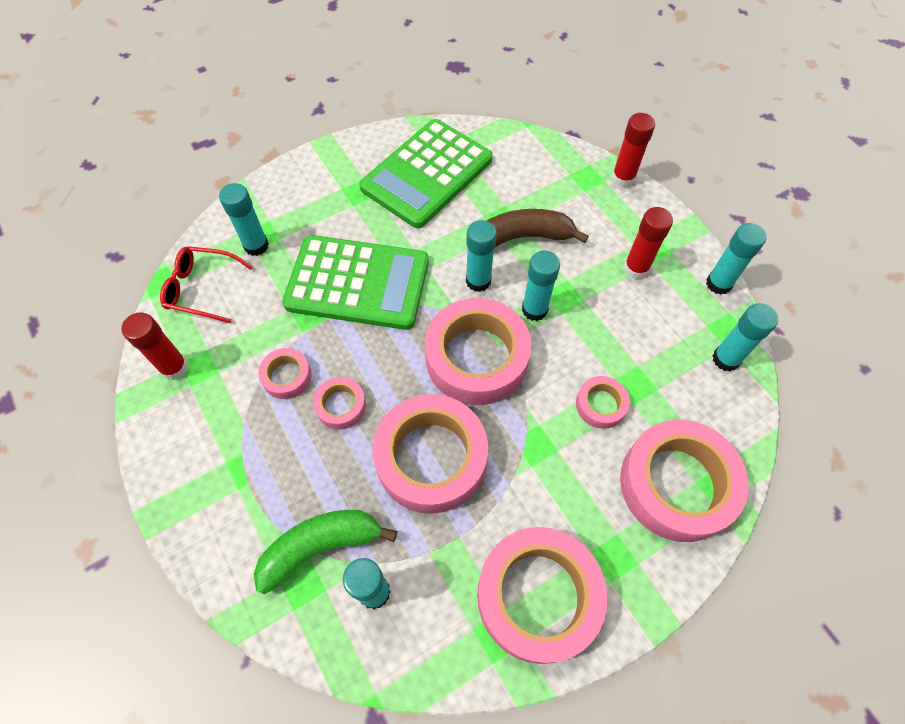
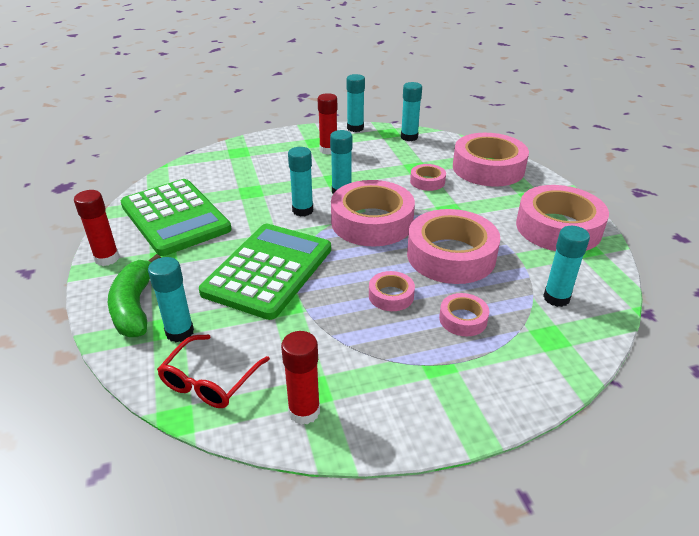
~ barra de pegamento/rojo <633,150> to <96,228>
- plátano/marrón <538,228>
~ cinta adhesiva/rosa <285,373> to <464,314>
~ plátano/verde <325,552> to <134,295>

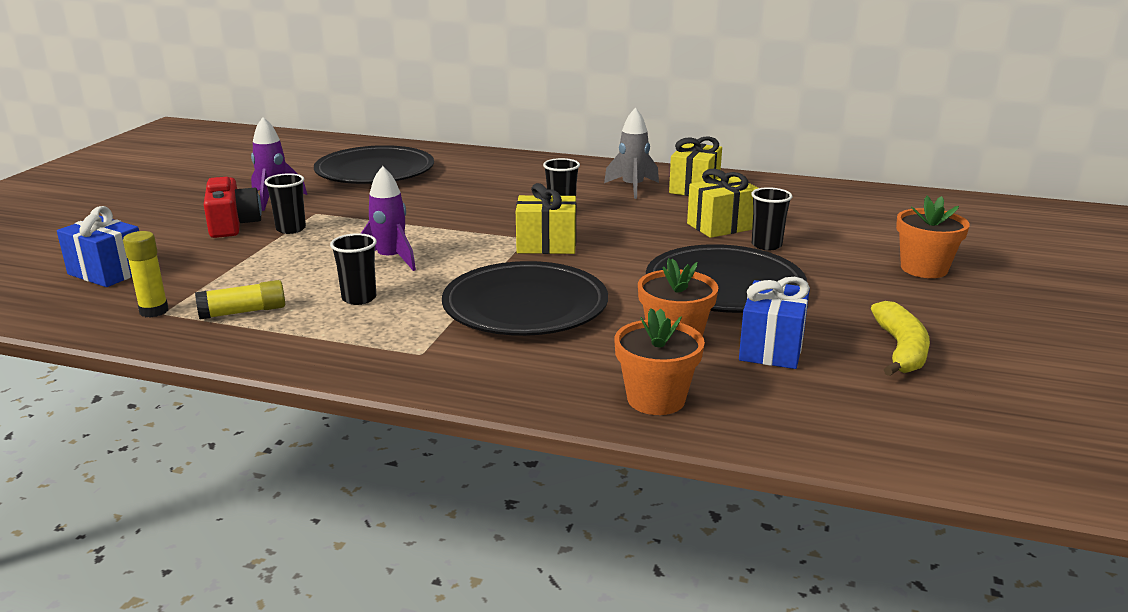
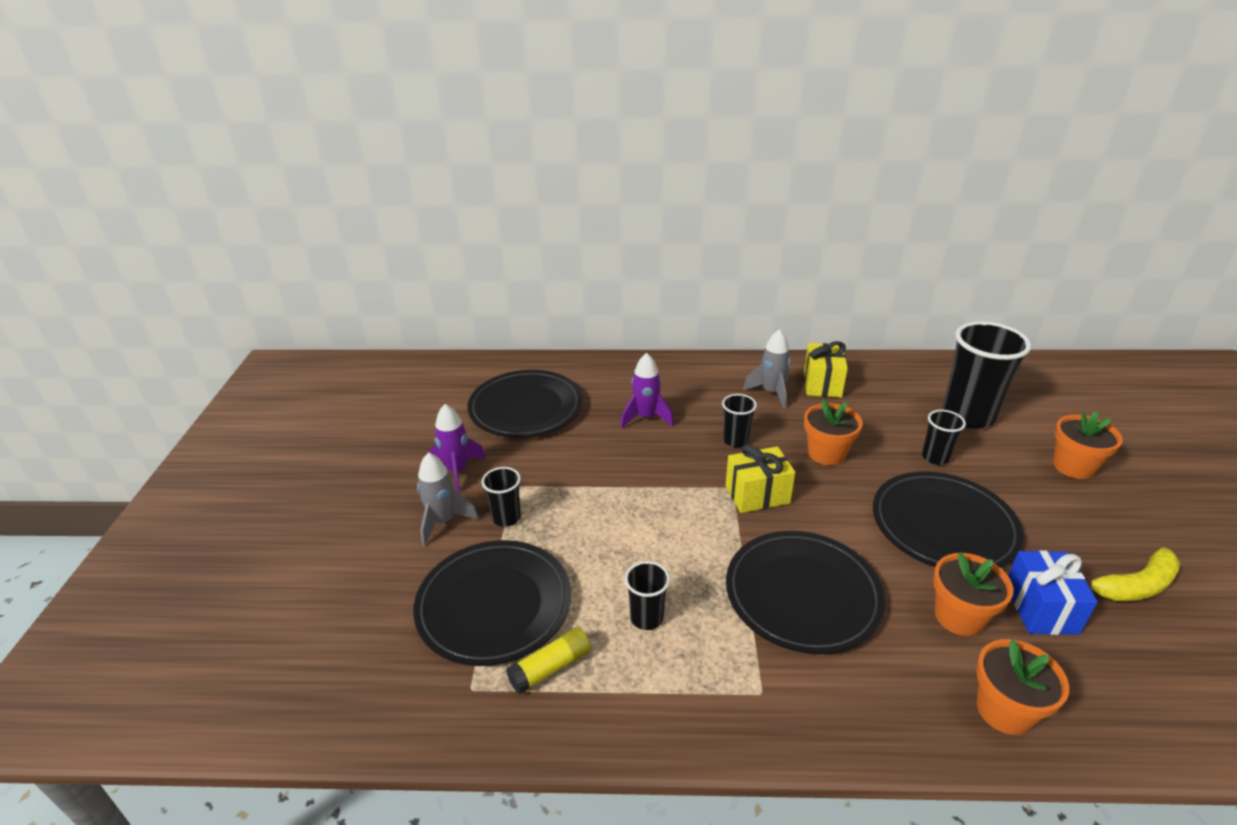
~ cohete/morado <388,218> to <647,390>
- regalo/amarillo <722,203>
~ cámara/rojo <233,207> to cohete/gris <448,499>
- regalo/azul <98,246>
- barra de pegamento/amarillo <146,274>
~ plátano/amarillo <900,338> = <1133,574> 75 degrees clockwise
+ vaso/negro <986,375>
+ maceta/naranja <833,433>
+ plato/negro <492,603>

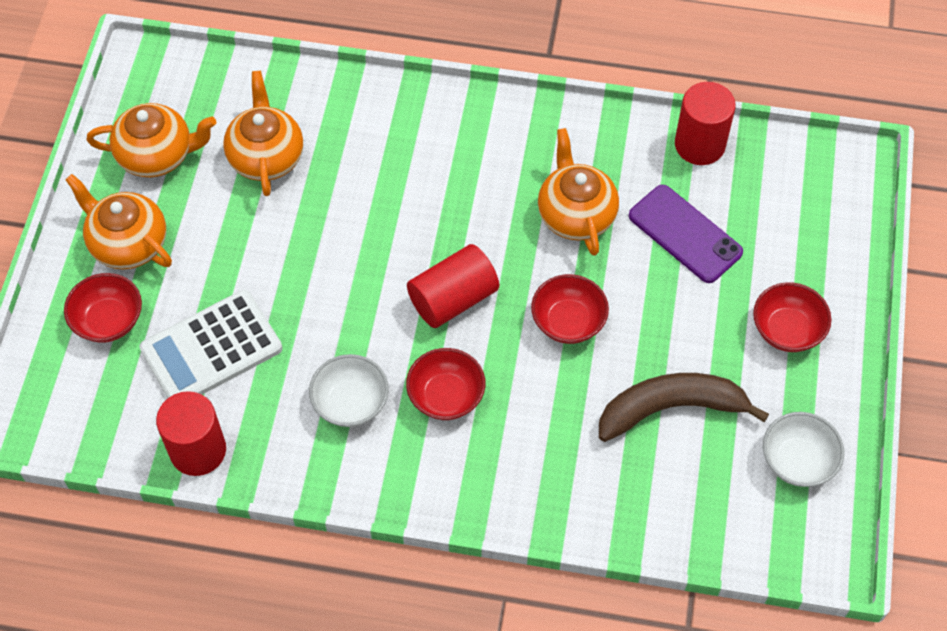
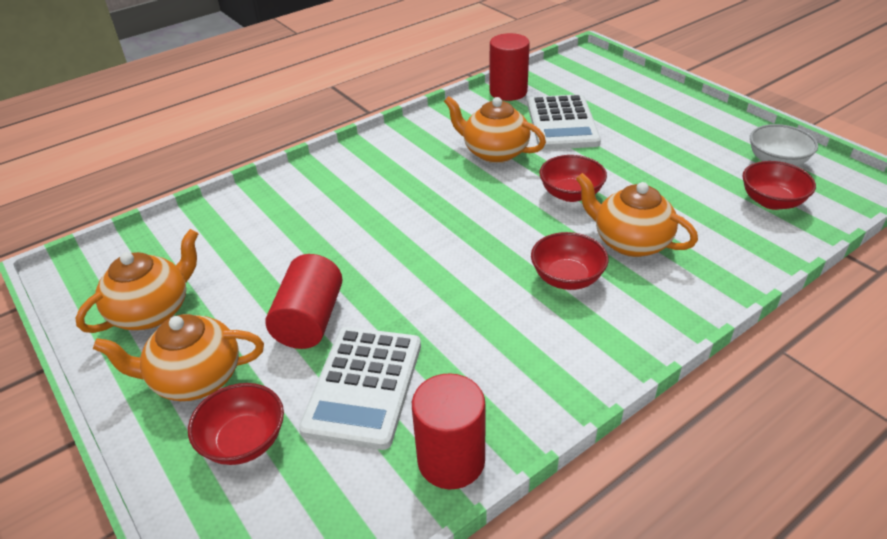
~ tetera/naranja <263,133> to <637,215>
~ móvil/morado <686,234> to calculadora/blanco <564,122>
~ cilindro/rojo <453,286> to <304,301>
~ cuenco/rojo <792,317> to <779,185>
- cuenco/blanco <349,390>
- plátano/marrón <684,407>

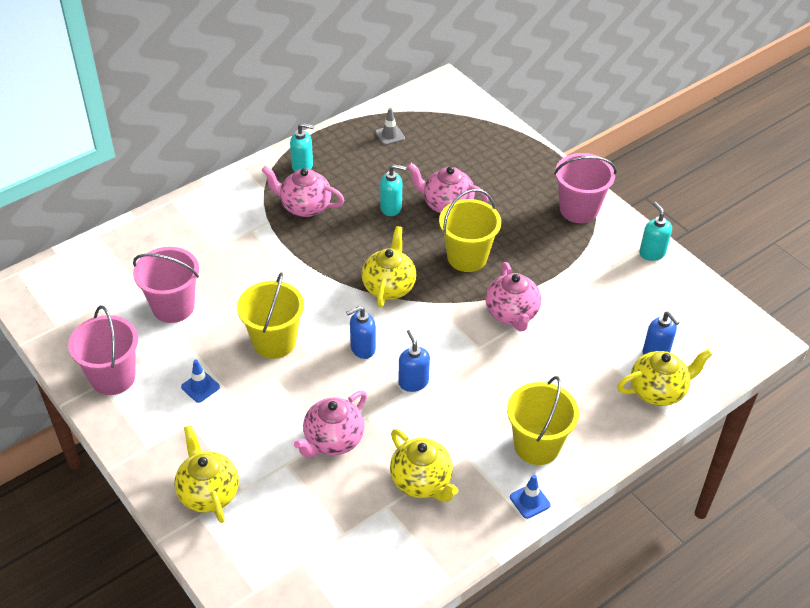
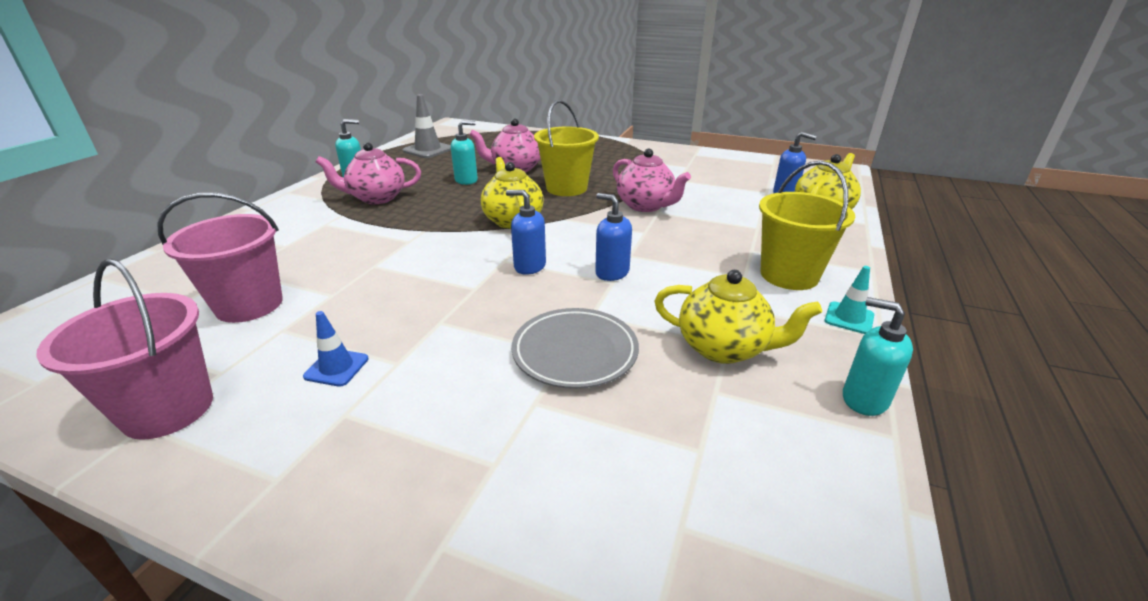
~ cono de tráfico/gris <390,126> = <426,126> x1.65
- balde/rosa <585,188>
~ dispensador de jabón/turquesa <655,231> to <878,356>
- balde/amarillo <270,315>
~ dispensador de jabón/azul <361,332> = <526,232> 75 degrees clockwise
~ tetera/rosa <330,424> to plato/gris <575,348>
- tetera/amarillo <206,474>
~ cono de tráfico/azul <530,497> to cono de tráfico/turquesa <849,300>

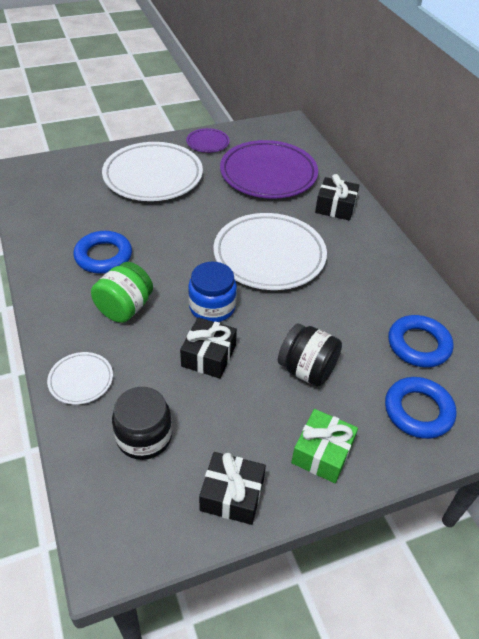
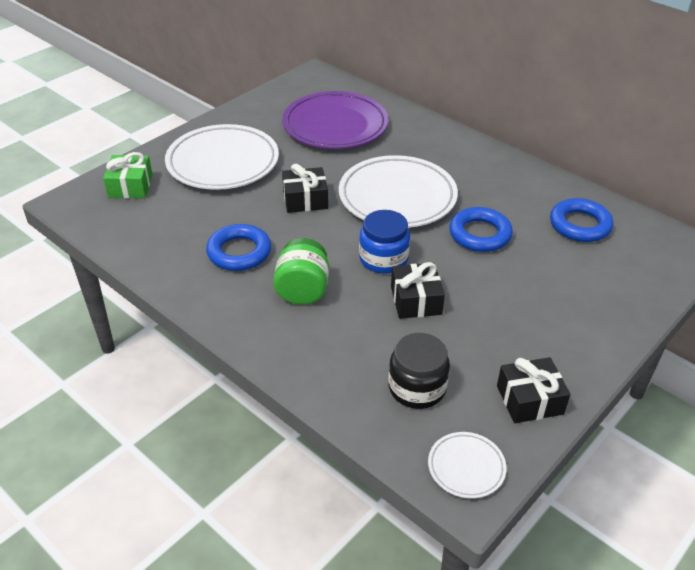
- plato/morado <208,140>
~ regalo/negro <337,197> to <305,188>
- tarro/negro <310,355>
~ plato/blanco <80,378> to <467,465>
~ anillo/azul <421,408> to <481,229>
~ regalo/verde <324,446> to <127,175>

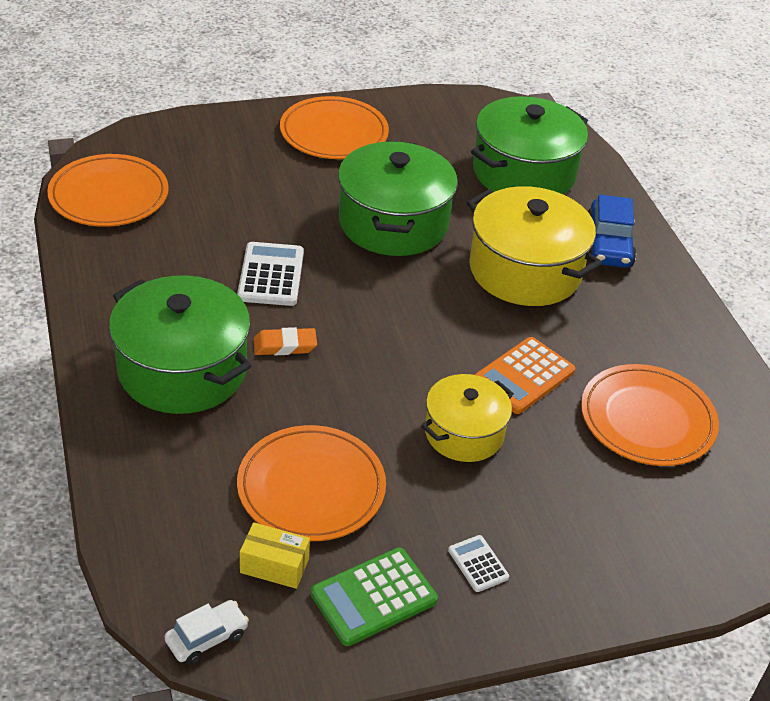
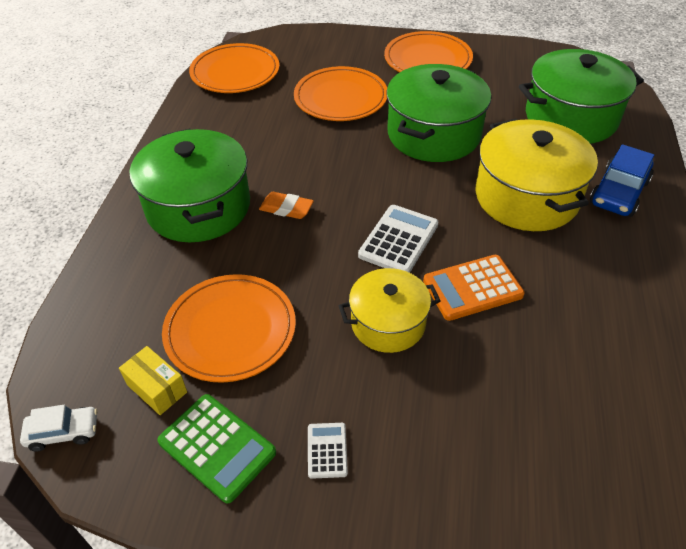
~ calculadora/blanco <270,274> to <398,239>
~ plato/naranja <650,415> to <340,93>
~ calculadora/verde <374,597> = <216,448> 135 degrees counterclockwise

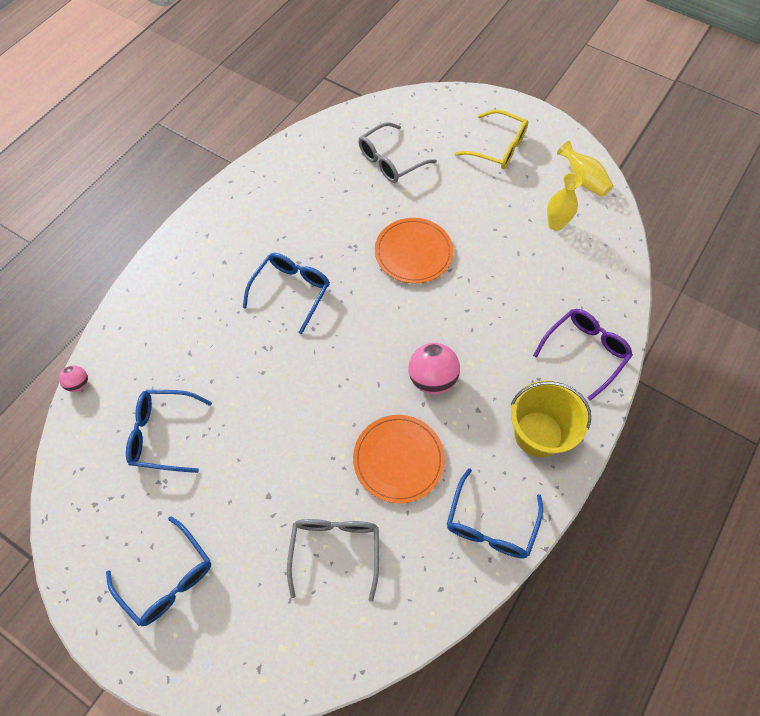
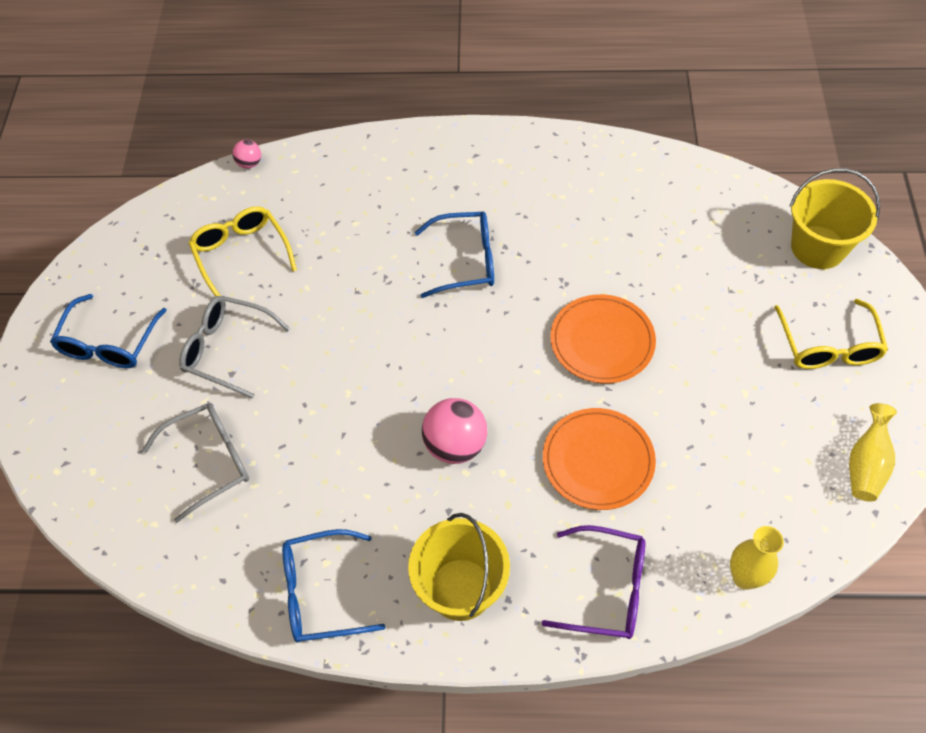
~ gafas/gris <397,152> to <234,347>
~ florero/amarillo <564,202> to <757,558>
~ gafas/azul <169,431> to gafas/amarillo <243,251>
~ plato/naranja <399,459> to <599,459>
+ balde/amarillo <835,218>

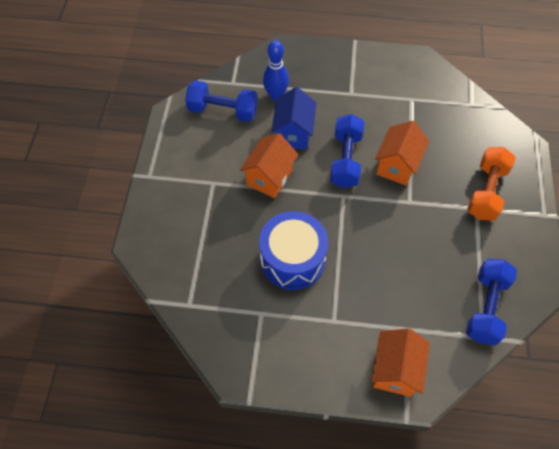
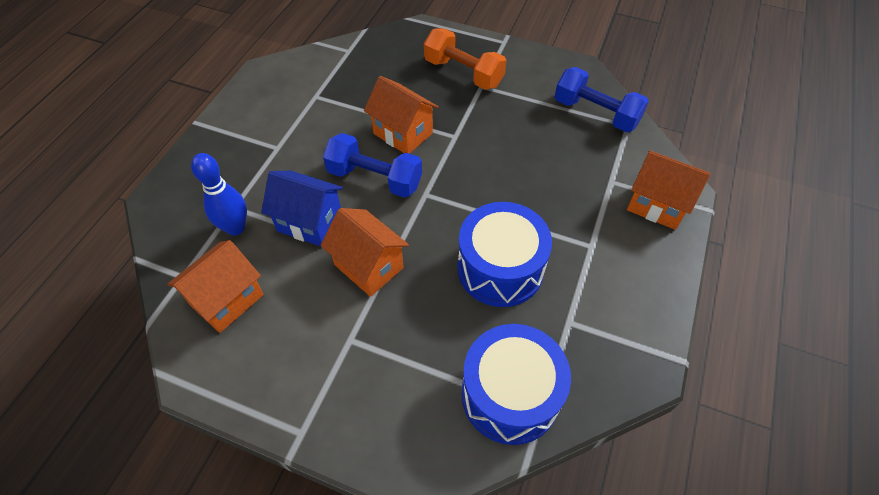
~ mancuerna/azul <221,101> to casa/naranja <215,286>
+ tambor/azul <516,384>

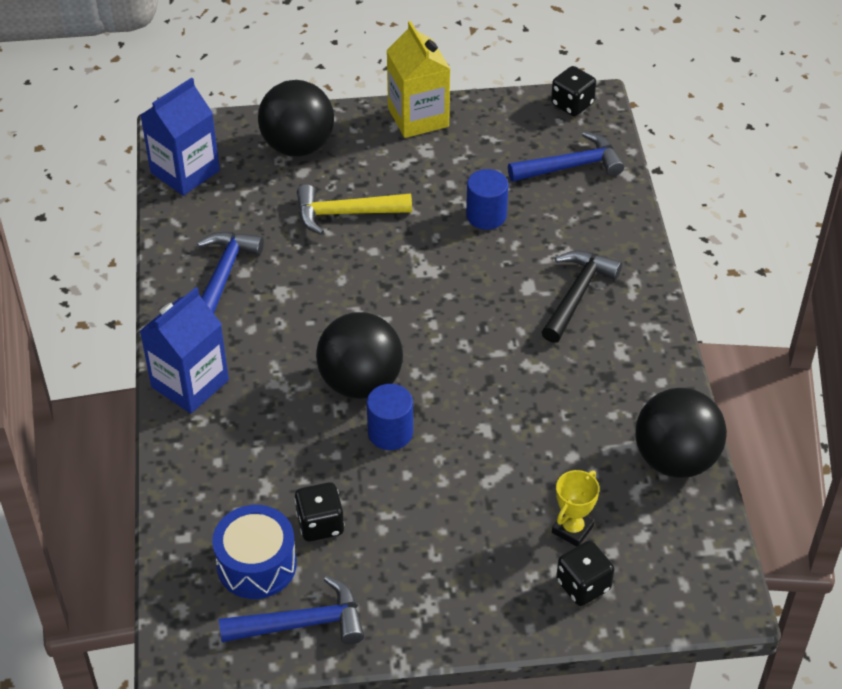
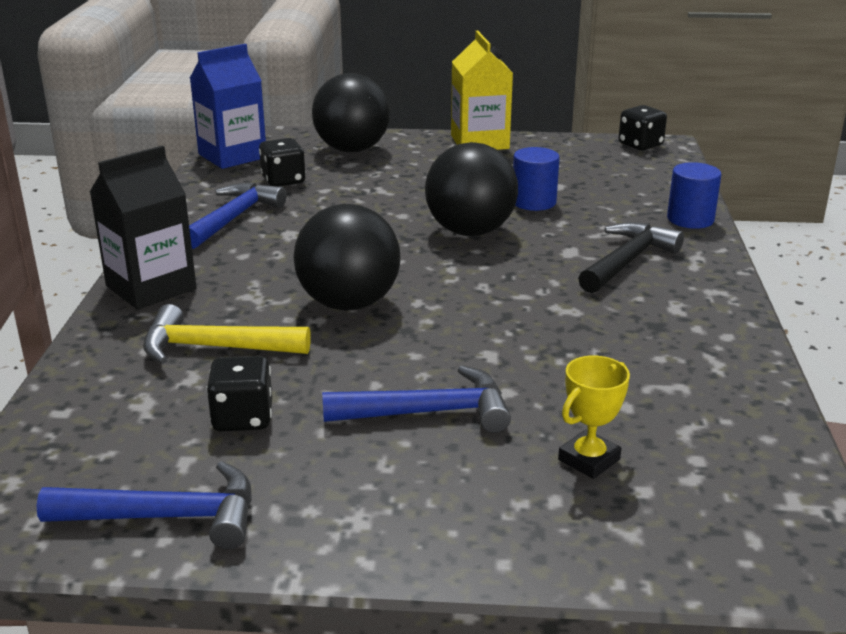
~ martillo/azul <566,156> to <416,399>
~ martillo/amarillo <354,209> to <227,334>
~ cartón de leche/azul <184,350> to cartón de leche/negro <143,227>
~ cilindro/azul <390,417> to <694,195>
~ pelota/negro <681,433> to <471,189>
- tambor/azul <254,552>
~ dado/negro <585,573> to <282,162>

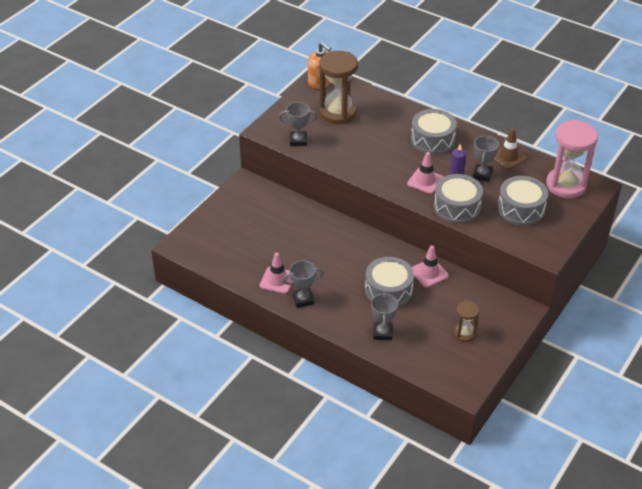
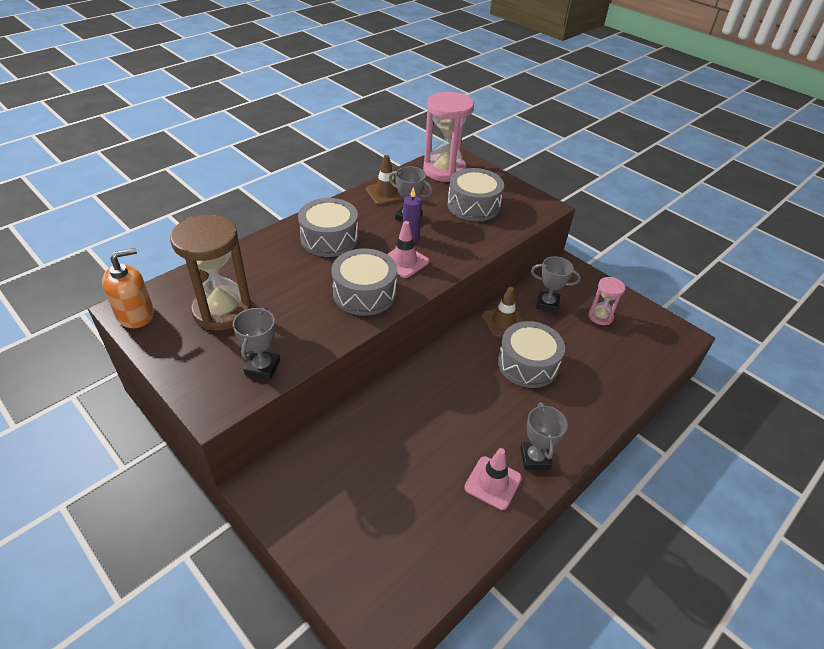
~ tambor/gris <458,199> to <364,282>
~ cono de tráfico/rosa <430,266> to cono de tráfico/marrón <502,312>
~ trofeo/gris <384,316> to <556,284>
~ reloj de arena/marrón <466,321> to reloj de arena/rosa <607,301>

